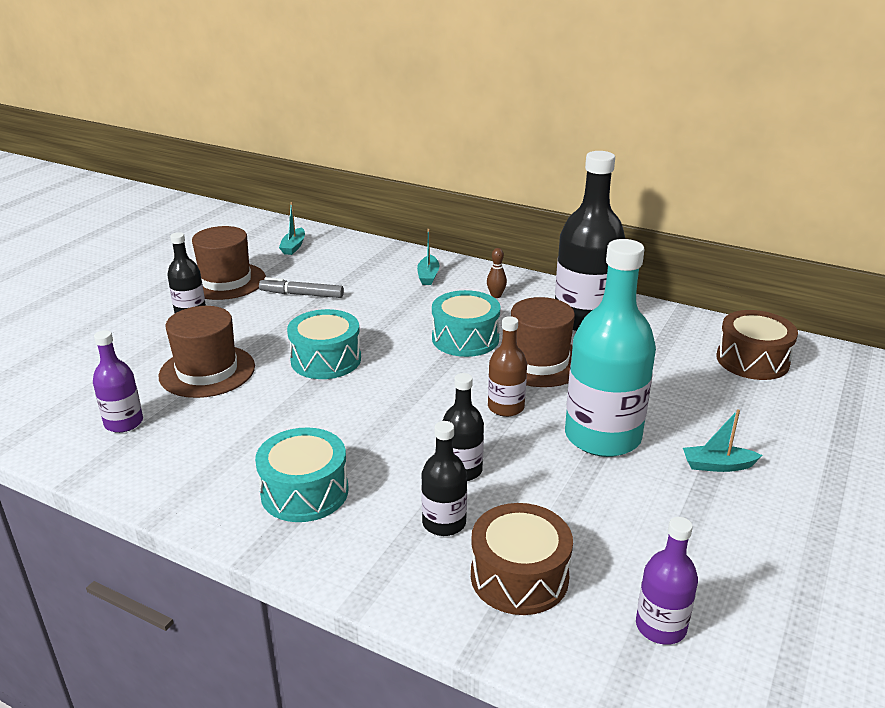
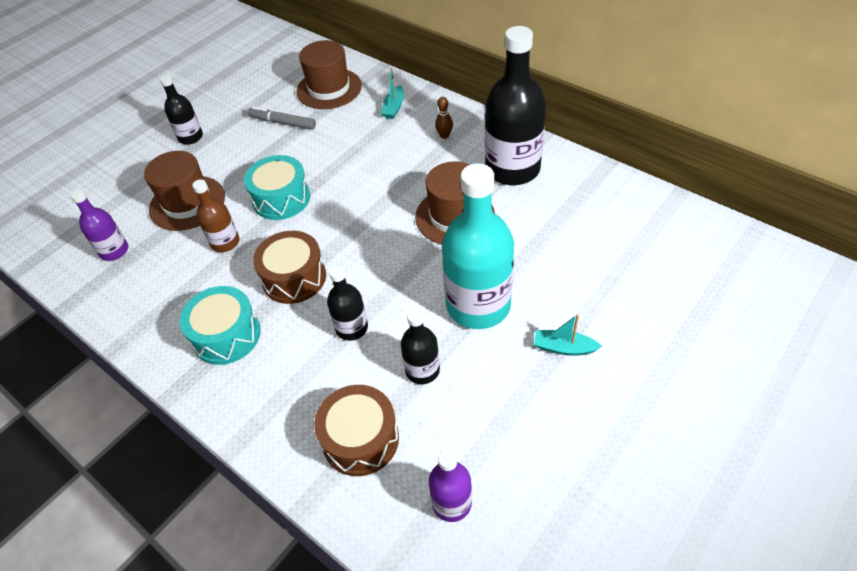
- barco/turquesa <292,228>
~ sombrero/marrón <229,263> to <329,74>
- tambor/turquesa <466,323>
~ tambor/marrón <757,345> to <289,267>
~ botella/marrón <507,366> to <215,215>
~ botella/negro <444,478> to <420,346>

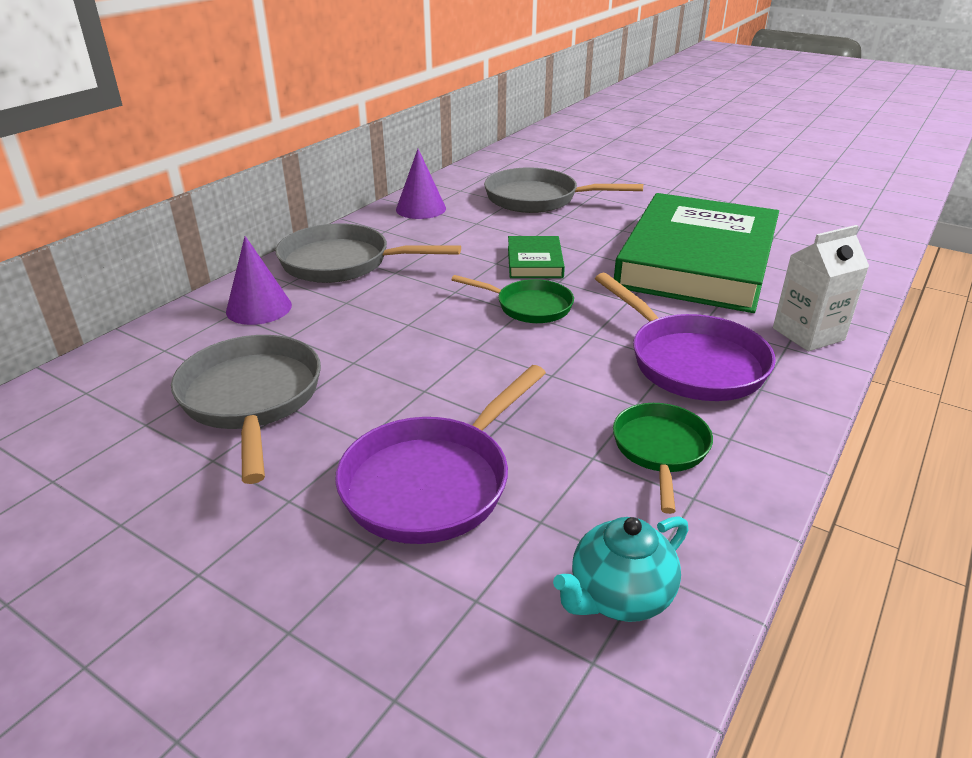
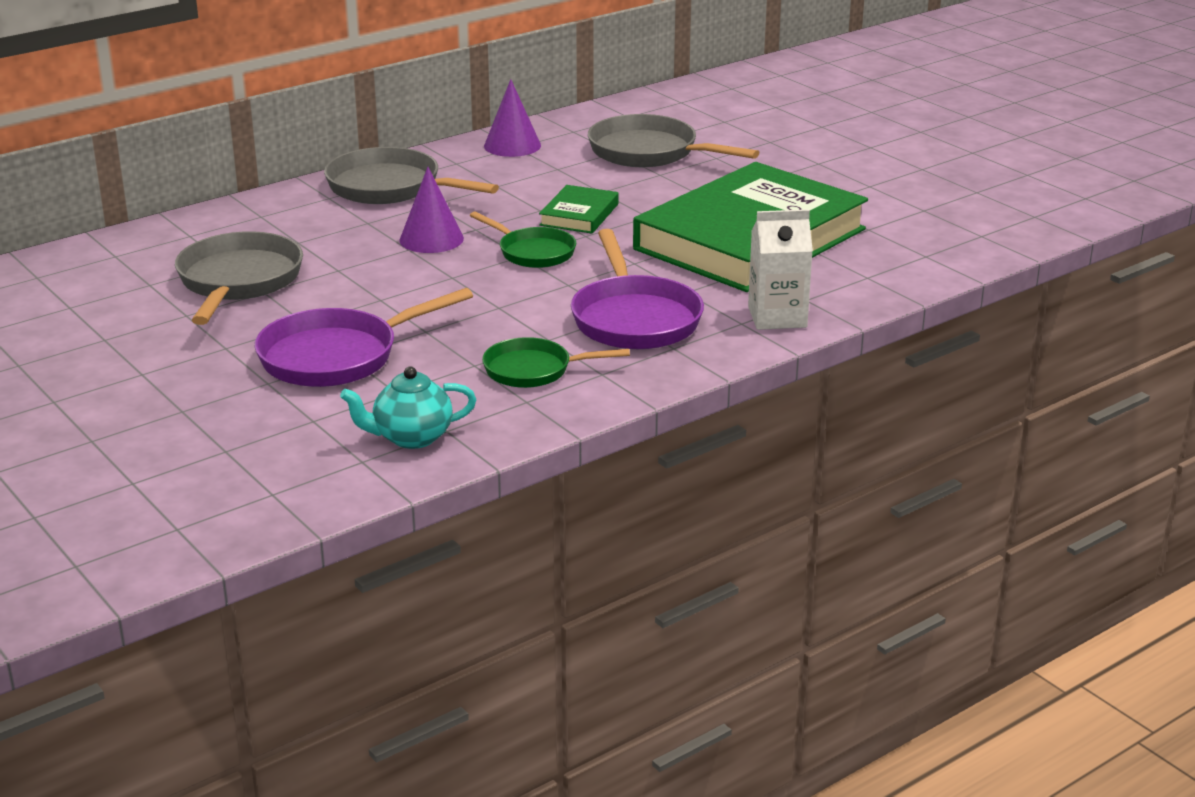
~ cono/morado <259,280> to <431,210>
~ sartén/verde <663,458> = <556,362> 120 degrees counterclockwise

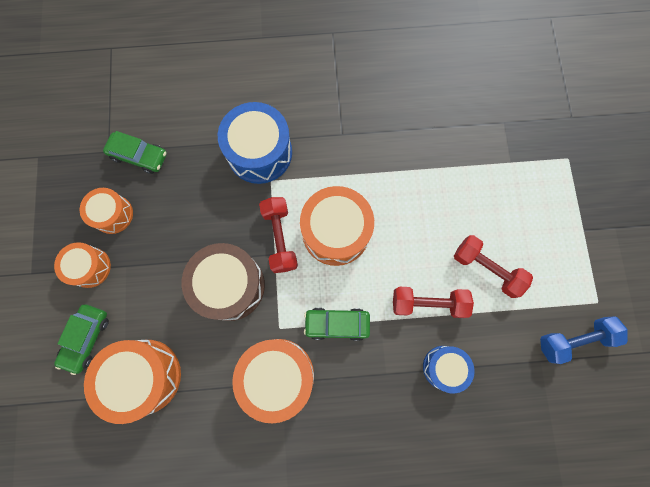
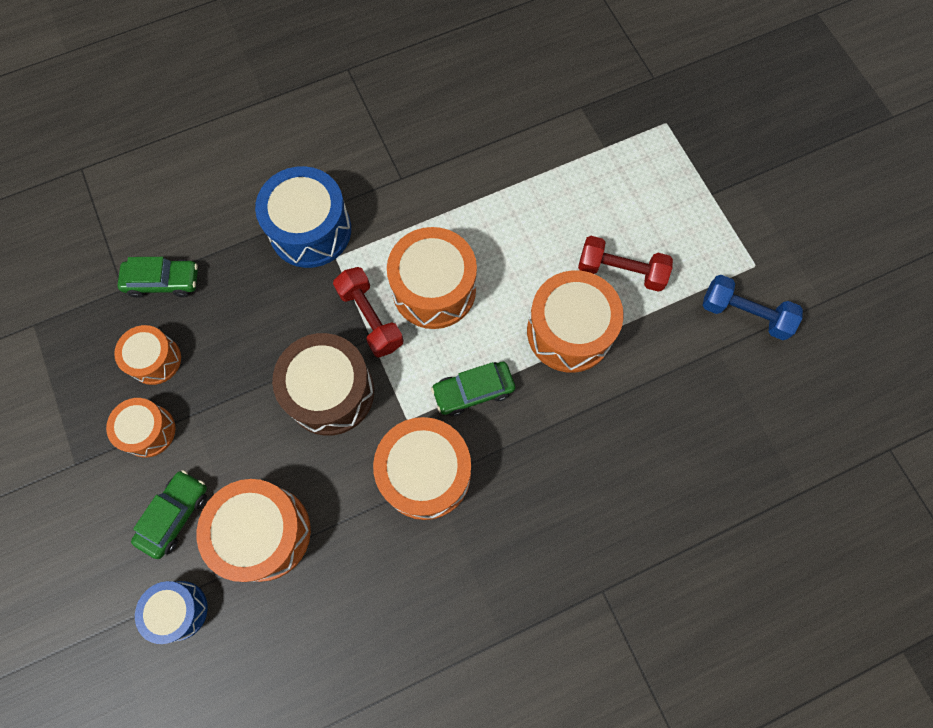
~ mancuerna/rojo <433,302> to tambor/naranja <575,321>
~ coche/verde <81,339> = <169,514> 150 degrees counterclockwise
~ mancuerna/azul <584,340> = <753,307> 60 degrees clockwise
~ tambor/azul <449,370> to <171,612>

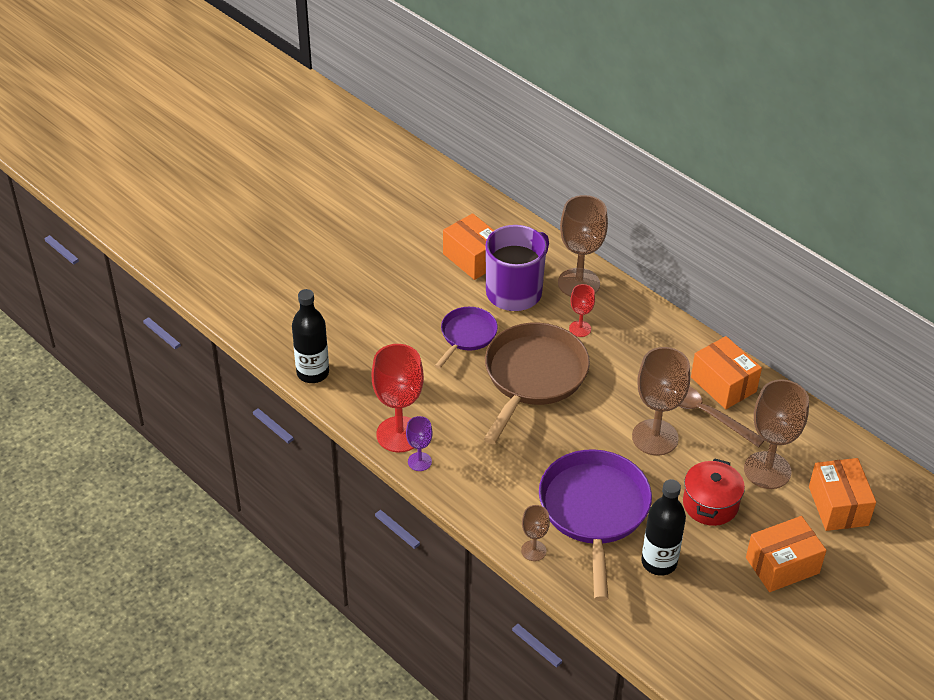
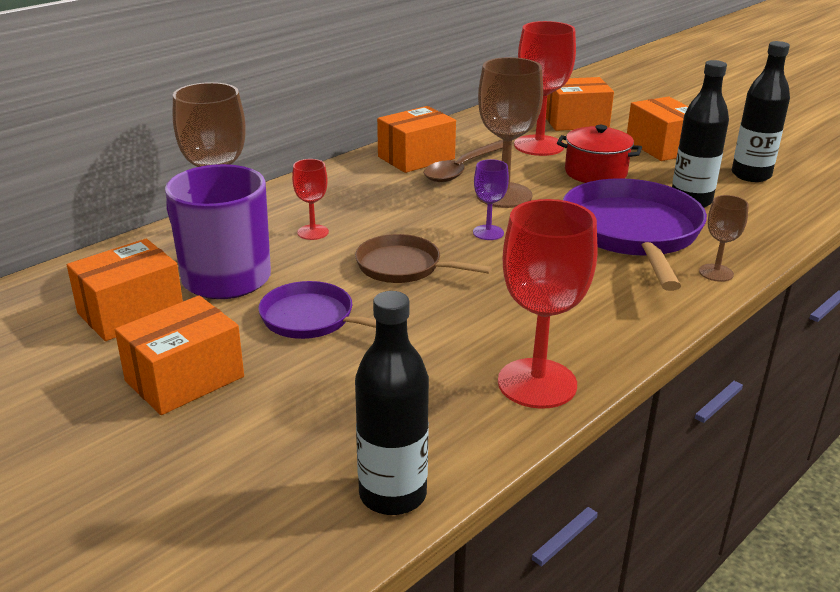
~ sartén/marrón <537,383> = <423,258> x0.56
~ copa/marrón <776,434> to copa/rojo <545,88>
~ copa/morado <419,443> to <491,199>
~ sartén/morado <595,525> = <635,234> 90 degrees clockwise
+ botella/negro <761,111>
+ caja/naranja <179,355>

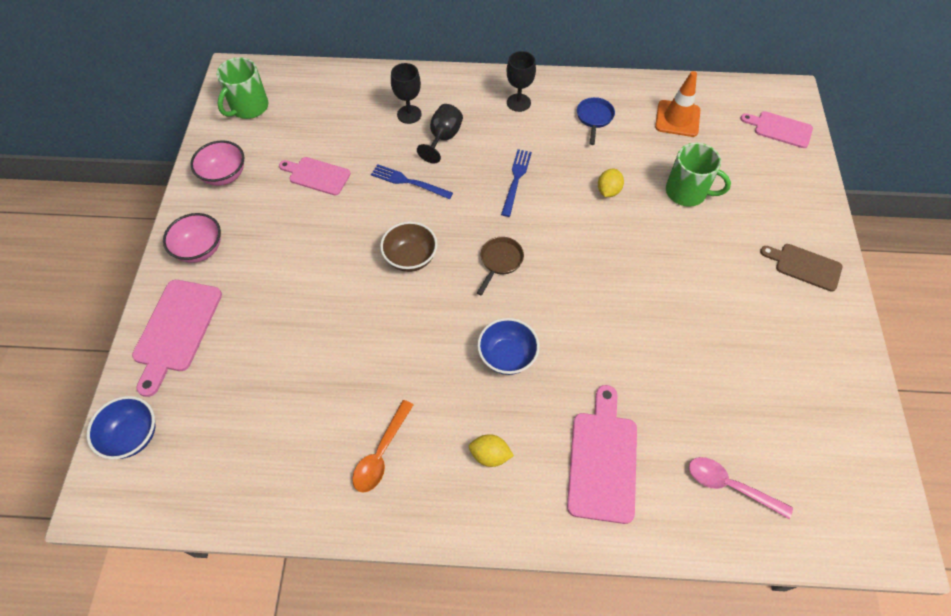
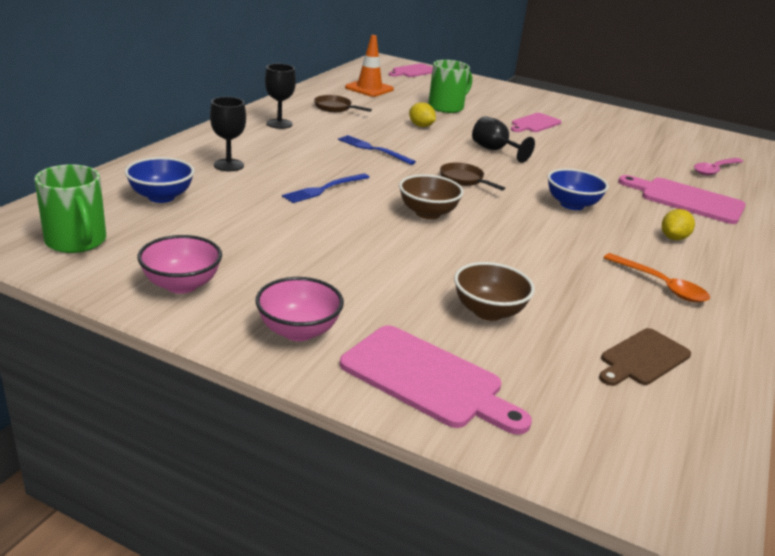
~ sartén/azul <596,121> to sartén/marrón <343,103>
~ copa/negro <440,133> to <503,139>
~ tabla de cortar/rosa <315,176> to <536,122>
~ tabla de cortar/marrón <801,268> to <645,357>
~ cuenco/azul <121,427> to <160,180>
+ cuenco/marrón <494,291>

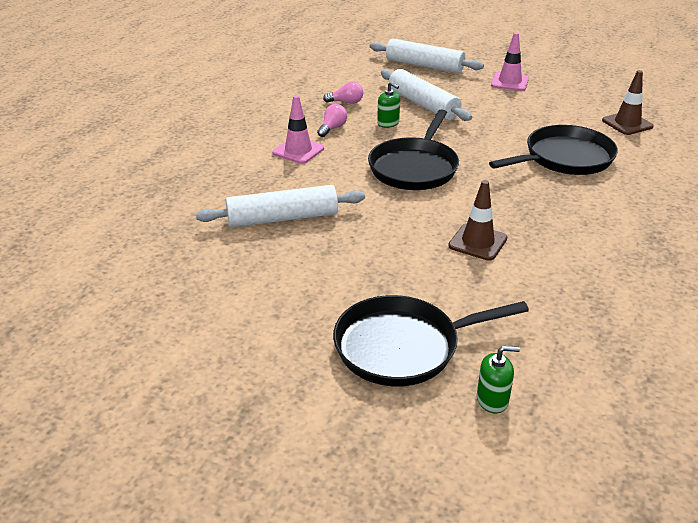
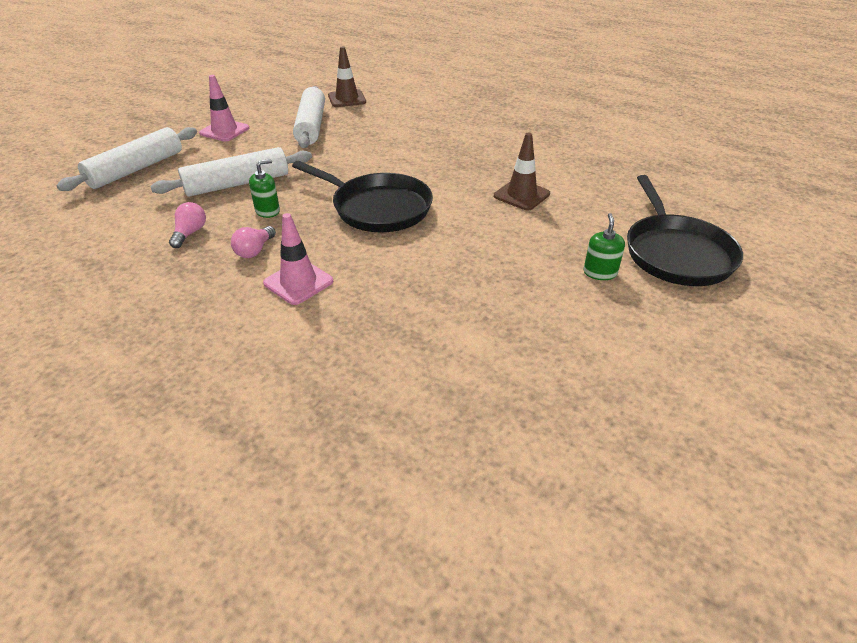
~ bombilla/rosa <332,120> = <253,242> 105 degrees counterclockwise
- sartén/negro <553,150>
~ rodillo/blanco <280,206> to <309,117>
~ dispensador de jabón/verde <498,380> to <604,246>

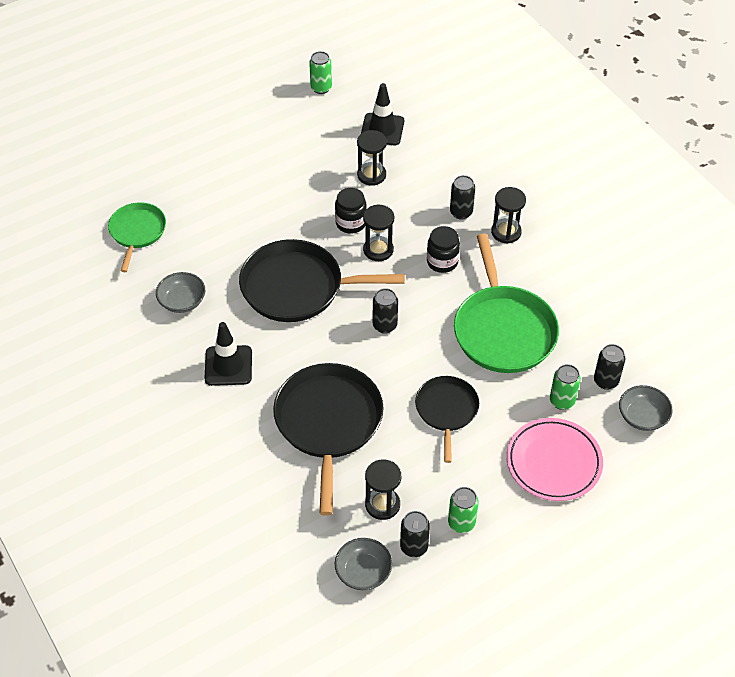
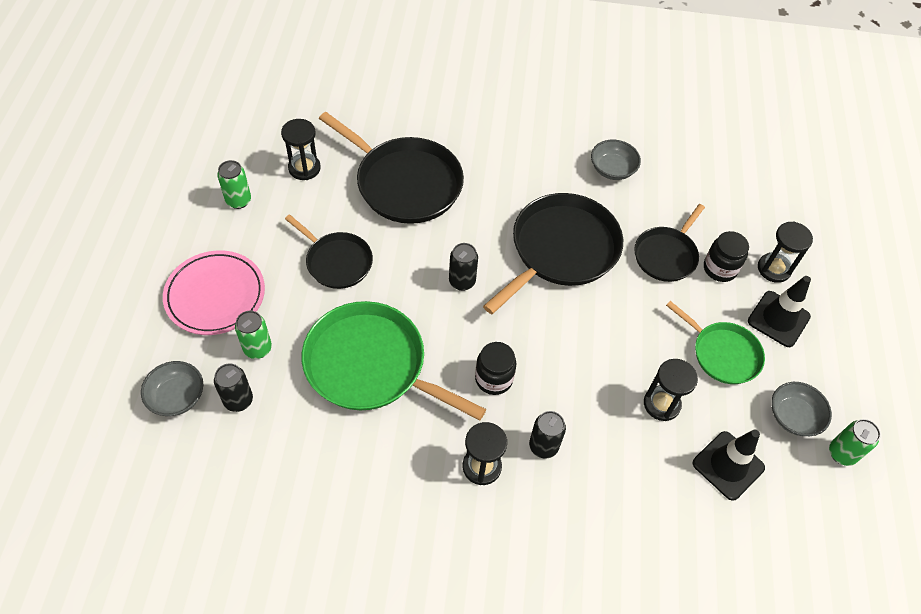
~ tarro/negro <351,211> to <726,256>
~ sartén/verde <137,237> to <715,342>
~ reloj de arena/negro <378,232> to <785,252>
~ cono de tráfico/negro <228,354> to <779,311>
- lata/negro <415,534>
~ cuenco/gris <363,564> to <801,409>
+ sartén/negro <669,243>

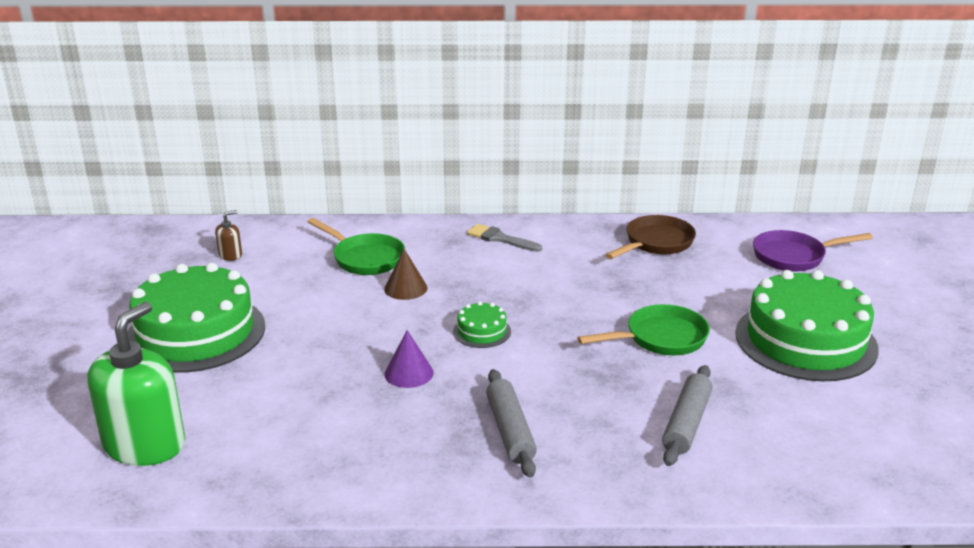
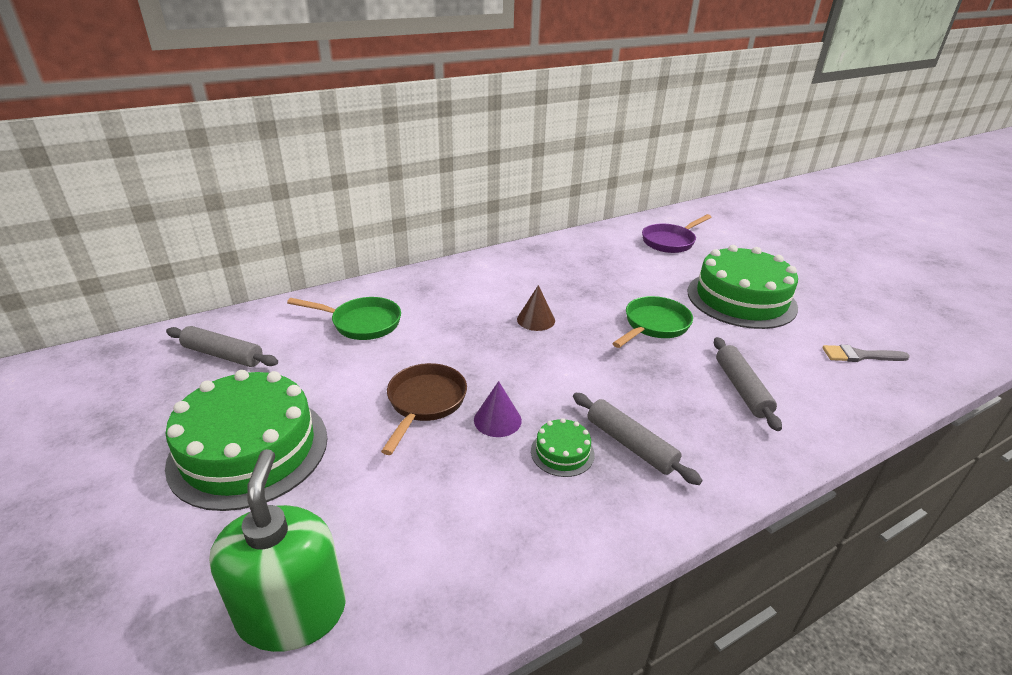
~ dispensador de jabón/marrón <228,235> to rodillo/gris <222,346>
~ sartén/marrón <651,237> to <424,409>
~ pincel/gris <504,238> to <866,353>
~ cono/marrón <405,274> to <536,308>
~ tarta/verde <482,324> to <563,447>

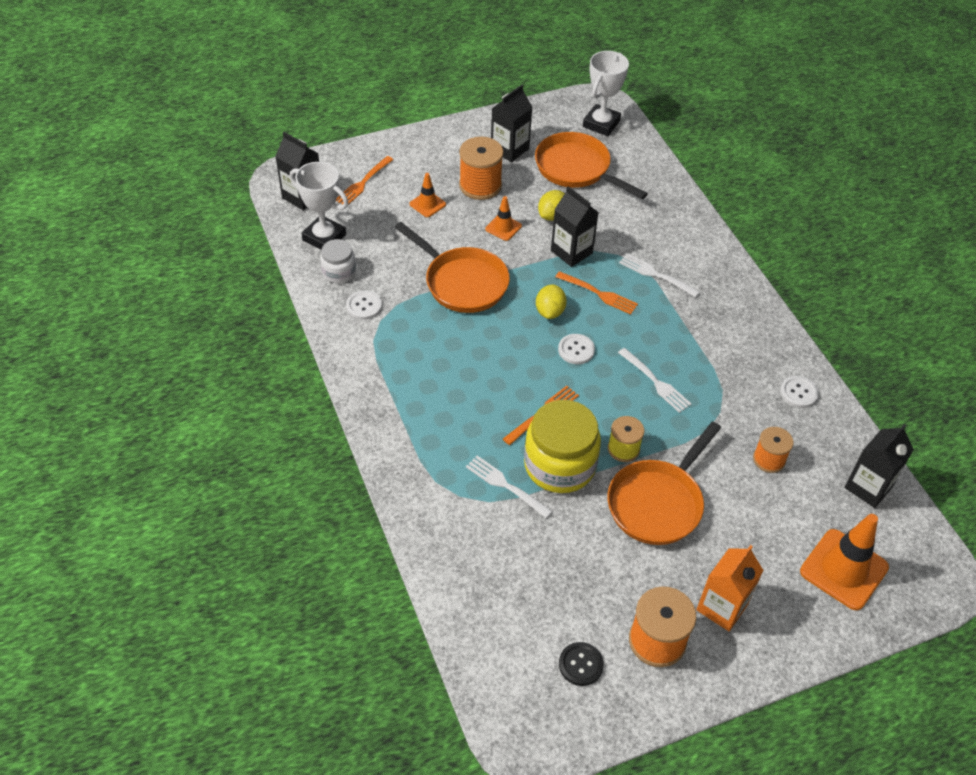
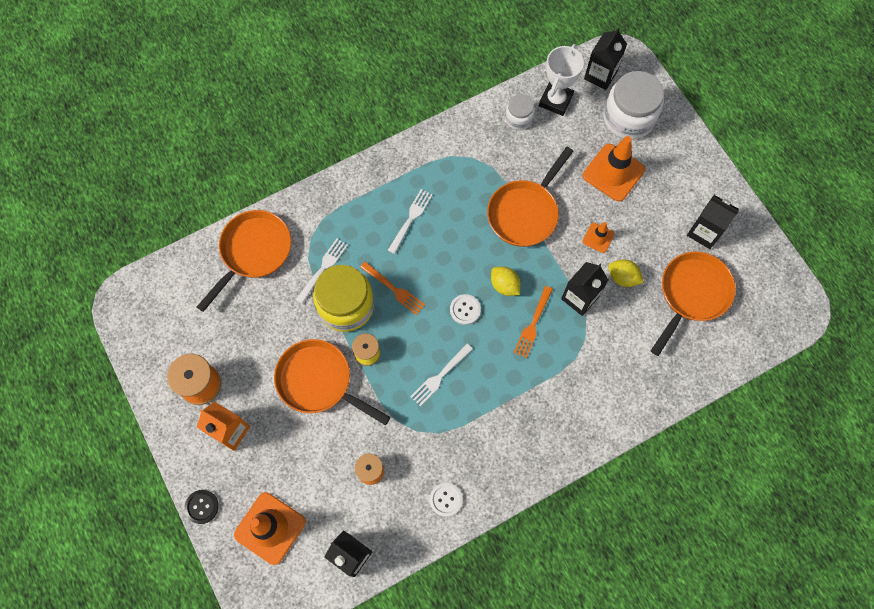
- trofeo/blanco <606,93>
- carrete/naranja <481,168>
~ tenedor/naranja <365,180> to tarro/blanco <633,105>
~ cono de tráfico/naranja <428,195> = <614,169> x1.94
~ tenedor/blanco <659,275> to <410,221>
~ limón/amarillo <551,302> = <505,281> 45 degrees clockwise
- botón/blanco <364,305>
~ botón/negro <581,664> to <202,507>
+ sartén/naranja <244,261>

